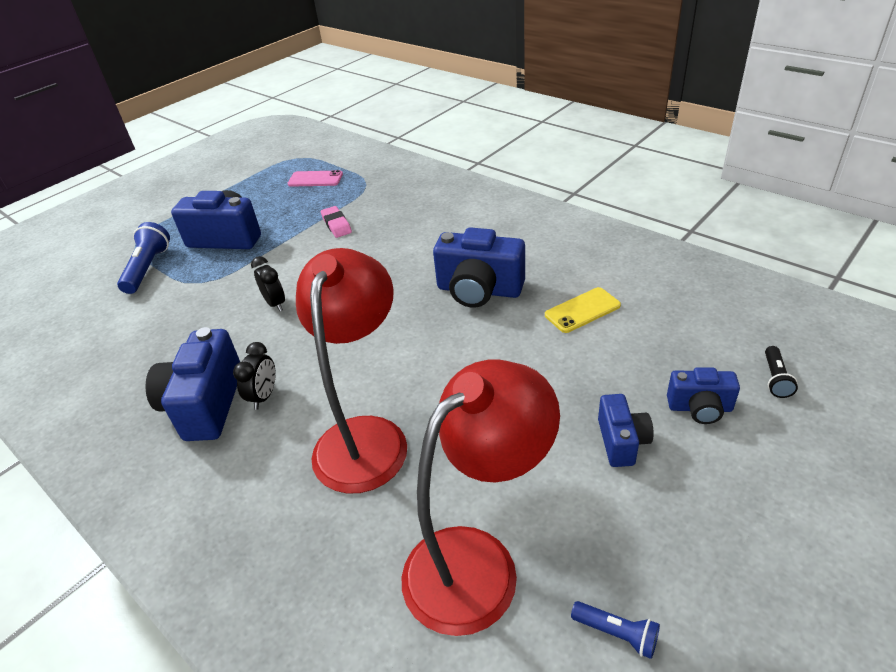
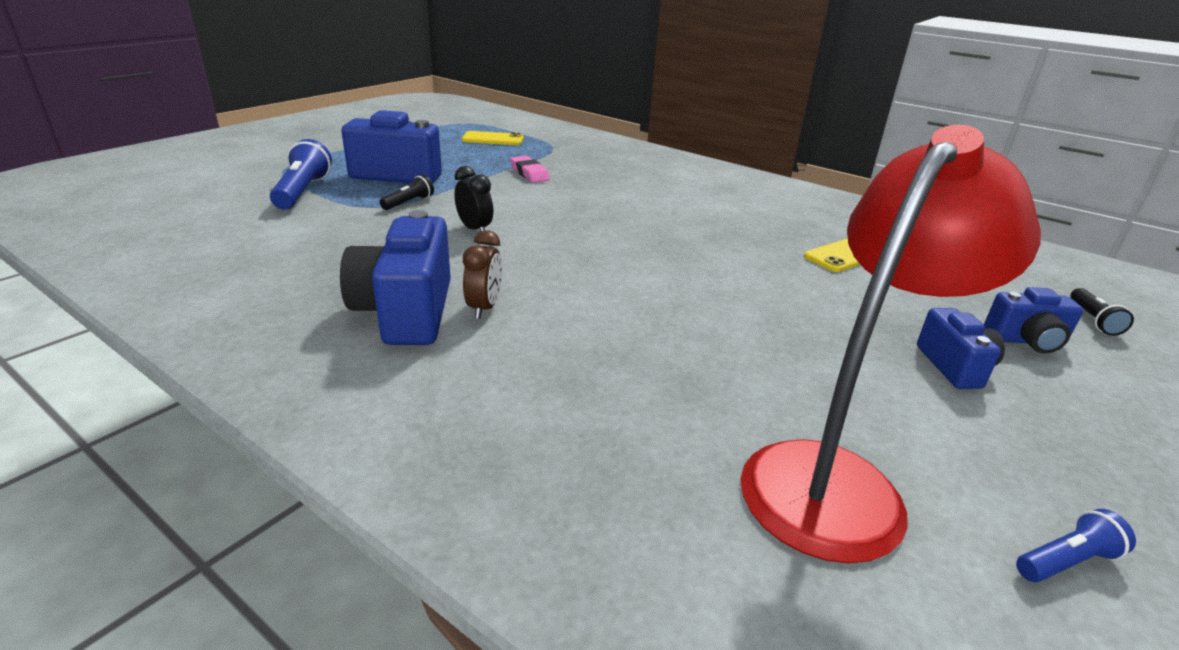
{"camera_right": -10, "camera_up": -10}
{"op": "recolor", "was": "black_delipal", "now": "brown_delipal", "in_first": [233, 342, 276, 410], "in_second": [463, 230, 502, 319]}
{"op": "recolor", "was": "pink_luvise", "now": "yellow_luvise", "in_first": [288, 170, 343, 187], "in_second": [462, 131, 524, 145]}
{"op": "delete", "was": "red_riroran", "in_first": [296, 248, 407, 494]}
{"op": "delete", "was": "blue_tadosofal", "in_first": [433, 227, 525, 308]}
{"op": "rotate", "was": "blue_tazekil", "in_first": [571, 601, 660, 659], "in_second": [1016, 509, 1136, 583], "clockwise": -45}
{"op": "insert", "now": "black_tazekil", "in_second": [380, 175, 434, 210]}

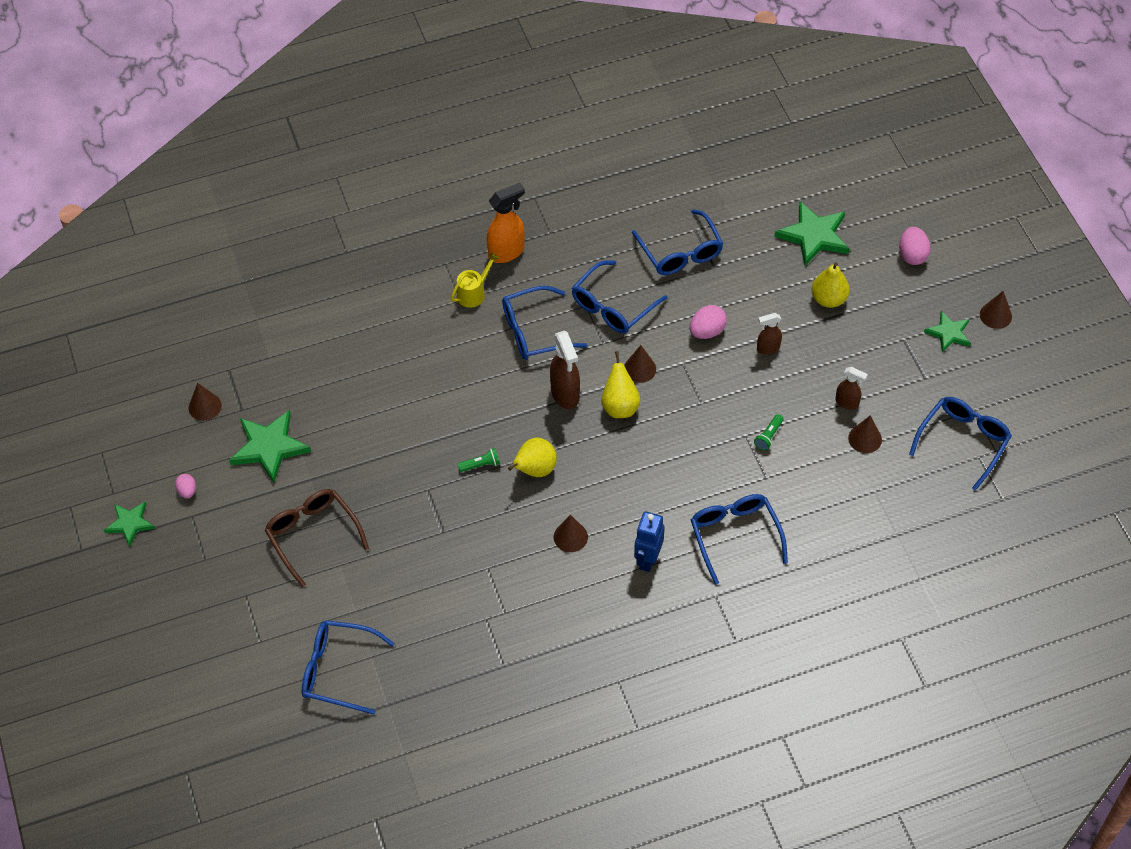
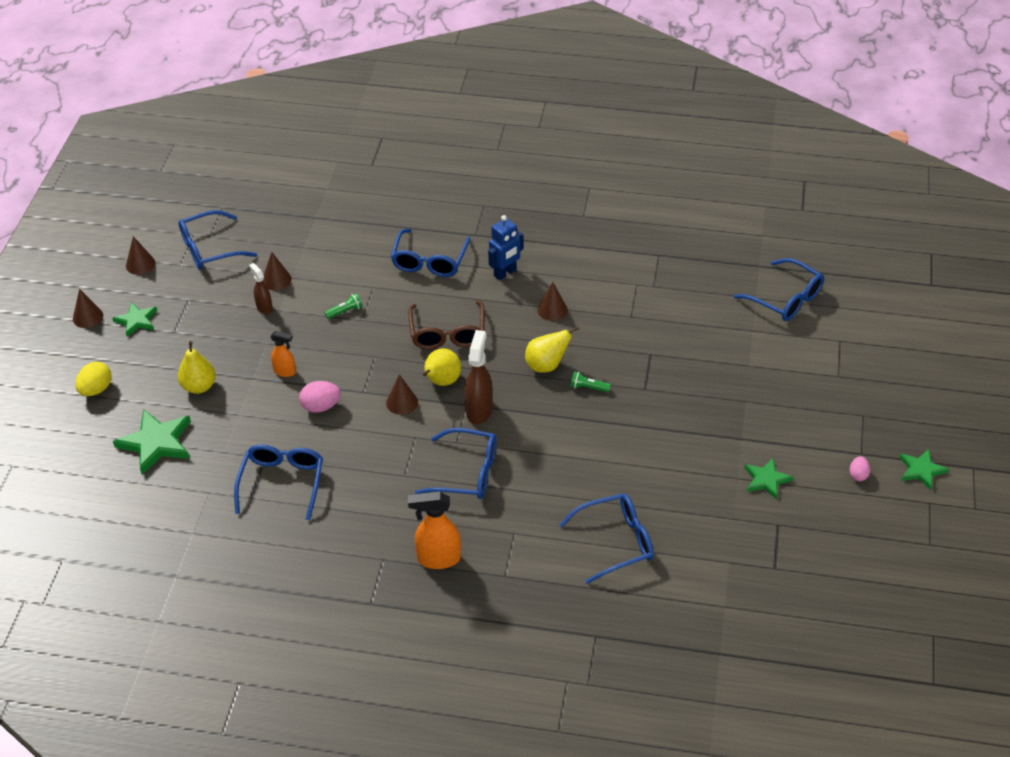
{"camera_right": -150, "camera_up": -10}
{"op": "move", "was": "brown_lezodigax", "in_first": [188, 383, 222, 421], "in_second": [126, 236, 155, 275]}
{"op": "resize", "was": "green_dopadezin", "in_first": [229, 410, 311, 483], "in_second": [744, 458, 793, 499], "ratio": 0.61}
{"op": "move", "was": "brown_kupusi", "in_first": [265, 489, 369, 587], "in_second": [408, 300, 485, 349]}
{"op": "delete", "was": "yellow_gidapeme", "in_first": [451, 252, 499, 308]}
{"op": "move", "was": "blue_kupusi", "in_first": [572, 260, 667, 334], "in_second": [559, 494, 654, 584]}
{"op": "recolor", "was": "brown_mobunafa", "now": "orange_mobunafa", "in_first": [757, 313, 782, 355], "in_second": [271, 331, 296, 377]}
{"op": "recolor", "was": "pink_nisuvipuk", "now": "yellow_nisuvipuk", "in_first": [899, 227, 931, 265], "in_second": [75, 362, 112, 396]}

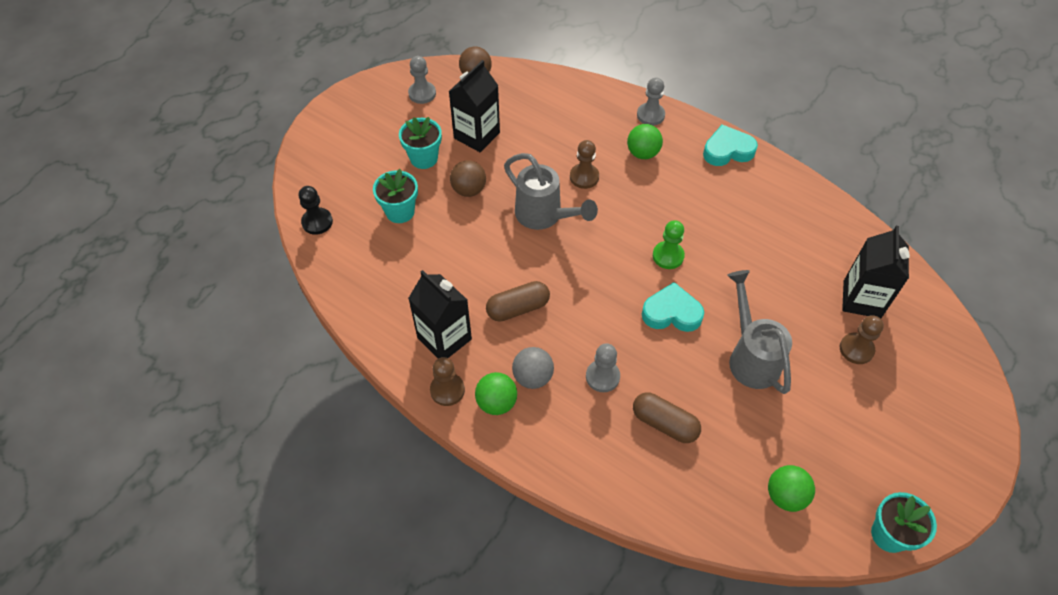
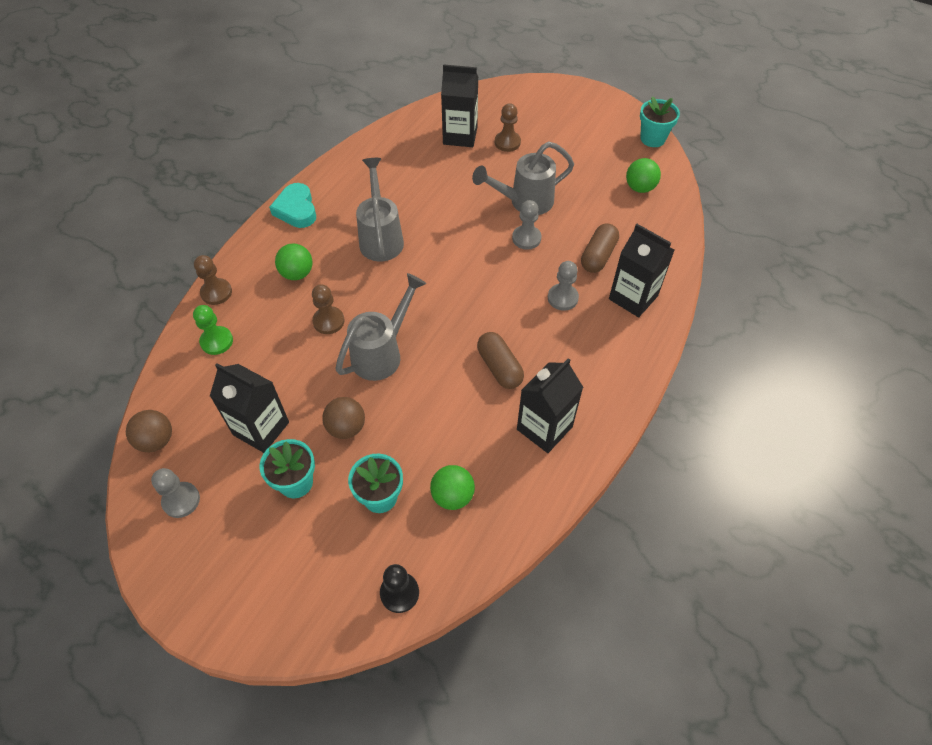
{"camera_right": -95, "camera_up": 0}
{"op": "move", "was": "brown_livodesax", "in_first": [430, 357, 465, 406], "in_second": [194, 255, 232, 305]}
{"op": "move", "was": "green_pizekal", "in_first": [475, 372, 517, 415], "in_second": [430, 465, 475, 510]}
{"op": "delete", "was": "grey_pizekal", "in_first": [512, 347, 554, 389]}
{"op": "move", "was": "grey_livodesax", "in_first": [637, 78, 665, 126], "in_second": [512, 200, 541, 250]}
{"op": "delete", "was": "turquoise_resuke", "in_first": [642, 282, 704, 332]}
{"op": "move", "was": "green_livodesax", "in_first": [653, 220, 685, 269], "in_second": [193, 305, 233, 355]}
{"op": "insert", "now": "grey_gidapeme", "in_second": [356, 158, 404, 262]}
{"op": "insert", "now": "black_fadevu", "in_second": [609, 224, 674, 317]}

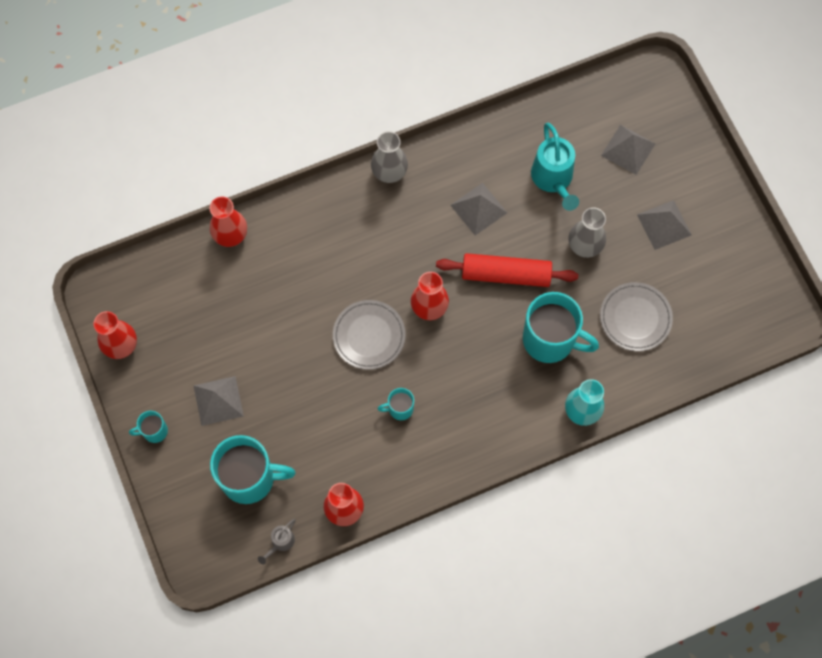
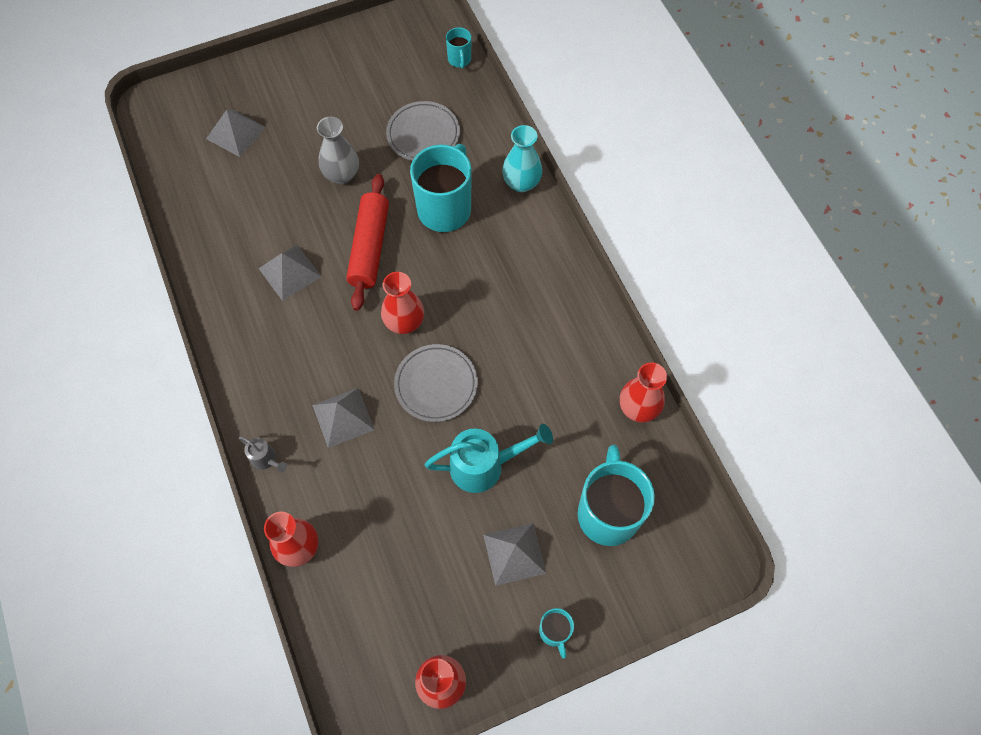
{"camera_right": -90, "camera_up": -5}
{"op": "move", "was": "grey_gidapeme", "in_first": [258, 519, 296, 564], "in_second": [239, 436, 287, 473]}
{"op": "delete", "was": "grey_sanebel", "in_first": [371, 131, 408, 183]}
{"op": "move", "was": "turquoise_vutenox", "in_first": [378, 388, 414, 420], "in_second": [446, 27, 471, 69]}
{"op": "move", "was": "turquoise_gidapeme", "in_first": [531, 122, 579, 211], "in_second": [424, 424, 553, 493]}
{"op": "move", "was": "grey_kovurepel", "in_first": [637, 200, 692, 250], "in_second": [312, 388, 375, 448]}

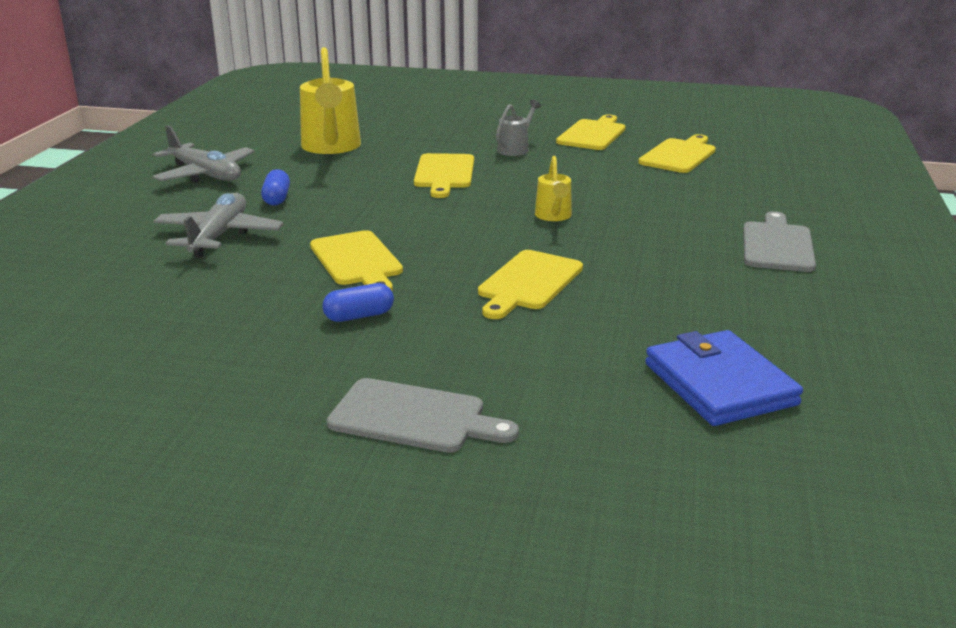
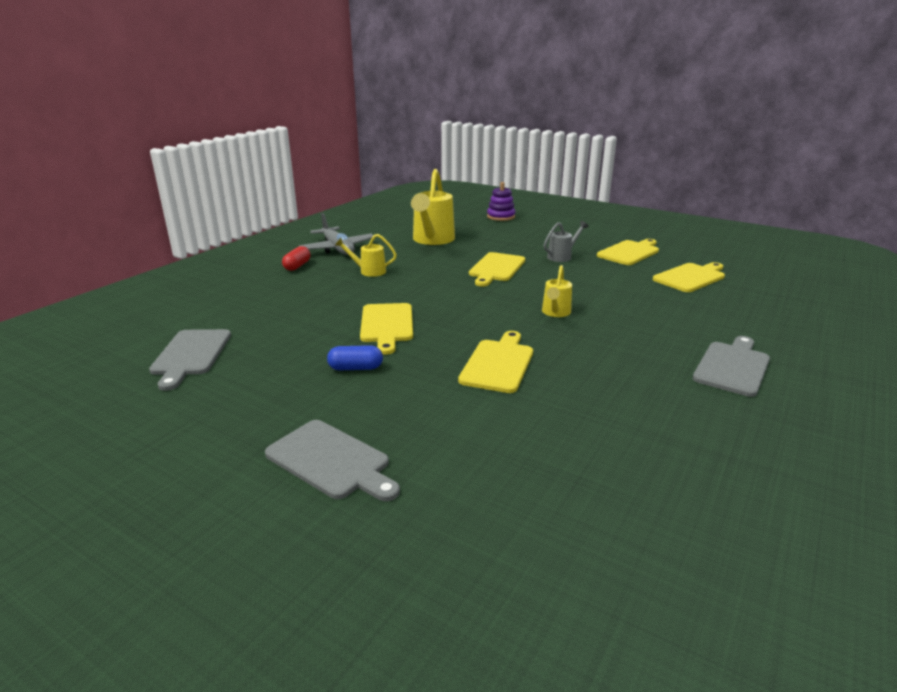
{"camera_right": 20, "camera_up": 0}
{"op": "delete", "was": "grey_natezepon", "in_first": [154, 193, 284, 258]}
{"op": "replace", "was": "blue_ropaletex", "now": "yellow_gidapeme", "in_first": [261, 169, 290, 206], "in_second": [335, 234, 397, 277]}
{"op": "rotate", "was": "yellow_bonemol", "in_first": [478, 250, 583, 319], "in_second": [458, 331, 533, 393], "clockwise": 150}
{"op": "delete", "was": "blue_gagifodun", "in_first": [645, 330, 803, 426]}
{"op": "insert", "now": "grey_bonemol", "in_second": [149, 329, 231, 391]}
{"op": "insert", "now": "red_ropaletex", "in_second": [282, 246, 310, 271]}
{"op": "insert", "now": "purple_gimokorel", "in_second": [487, 182, 515, 221]}

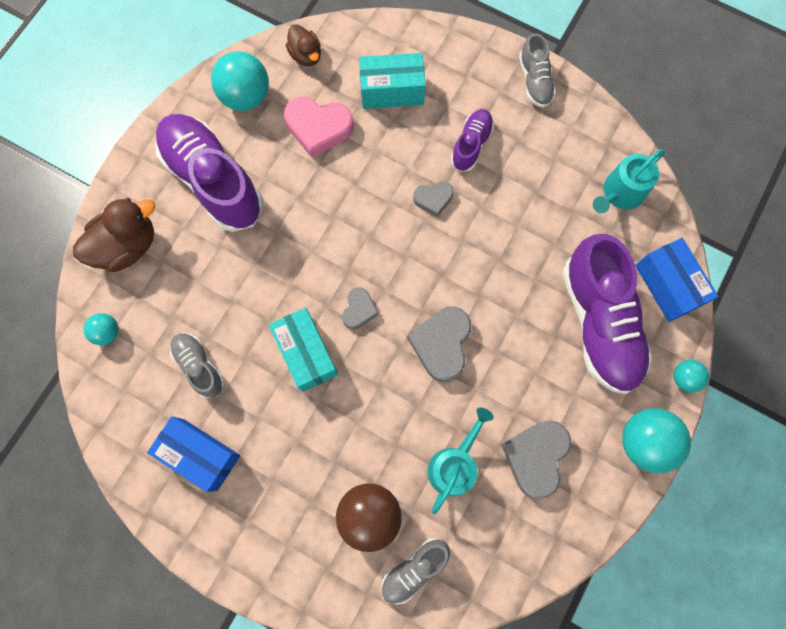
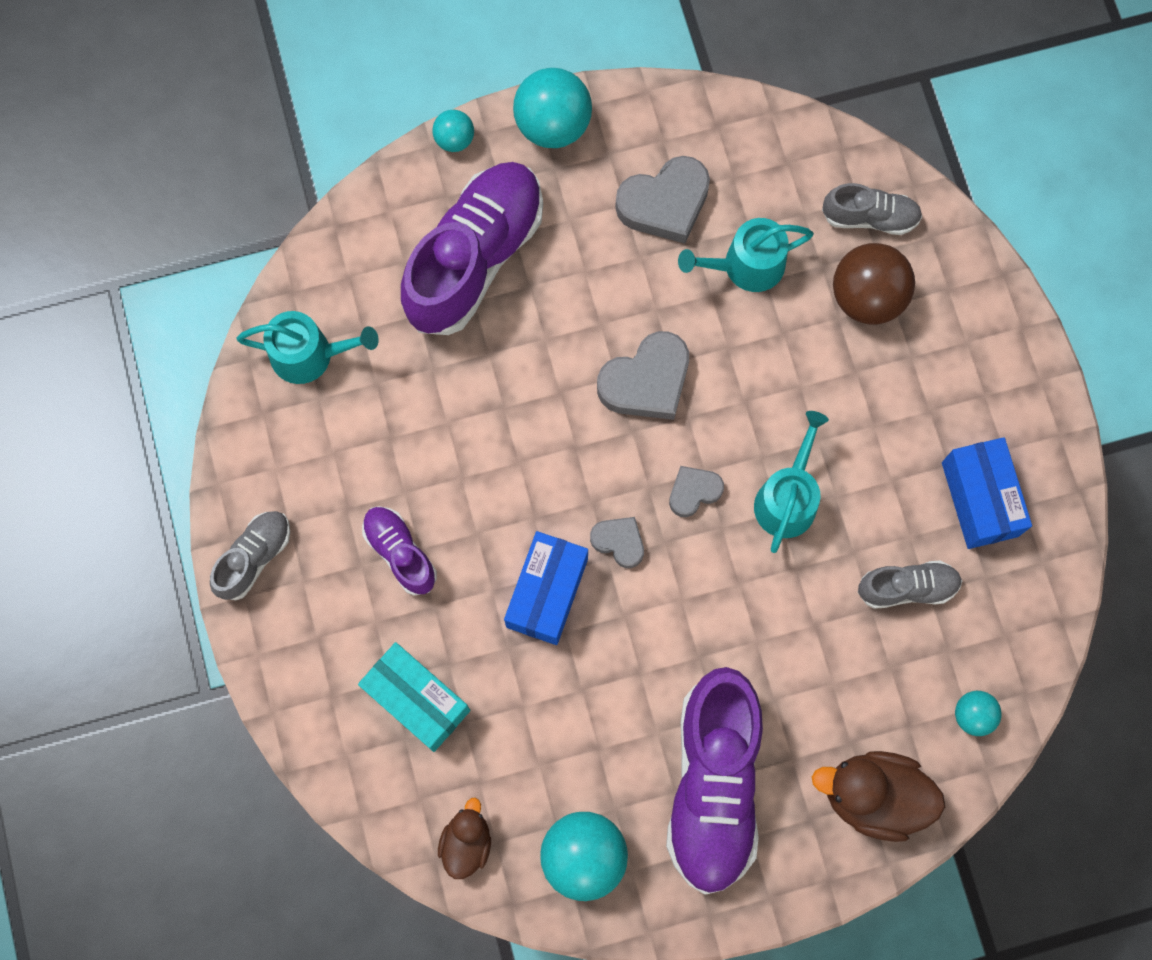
{"camera_right": -135, "camera_up": 0}
{"op": "rotate", "was": "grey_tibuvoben", "in_first": [170, 333, 224, 398], "in_second": [858, 560, 962, 609], "clockwise": -105}
{"op": "replace", "was": "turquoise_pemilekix", "now": "turquoise_gidapeme", "in_first": [269, 307, 338, 392], "in_second": [754, 411, 829, 553]}
{"op": "delete", "was": "pink_resuke", "in_first": [284, 97, 353, 158]}
{"op": "move", "was": "grey_resuke", "in_first": [413, 181, 453, 217], "in_second": [590, 517, 644, 568]}
{"op": "rotate", "was": "purple_tibuvoben", "in_first": [451, 109, 494, 172], "in_second": [362, 506, 437, 596], "clockwise": 75}
{"op": "move", "was": "blue_pemilekix", "in_first": [635, 238, 719, 322], "in_second": [504, 531, 588, 645]}

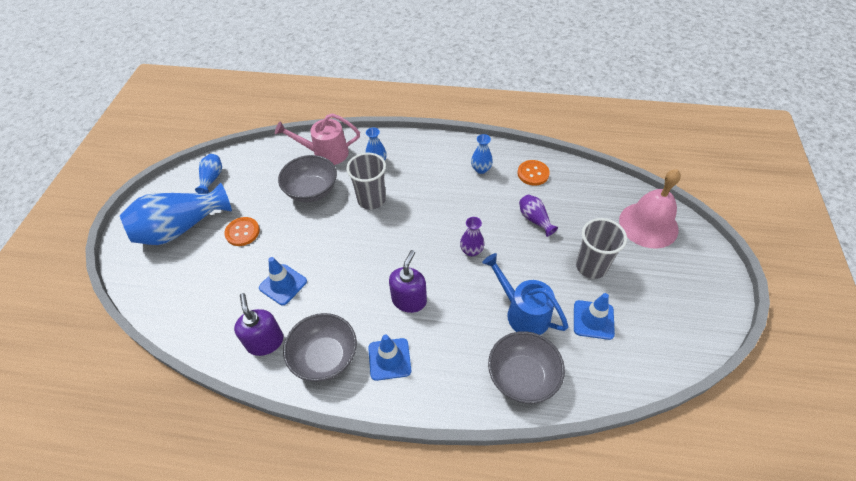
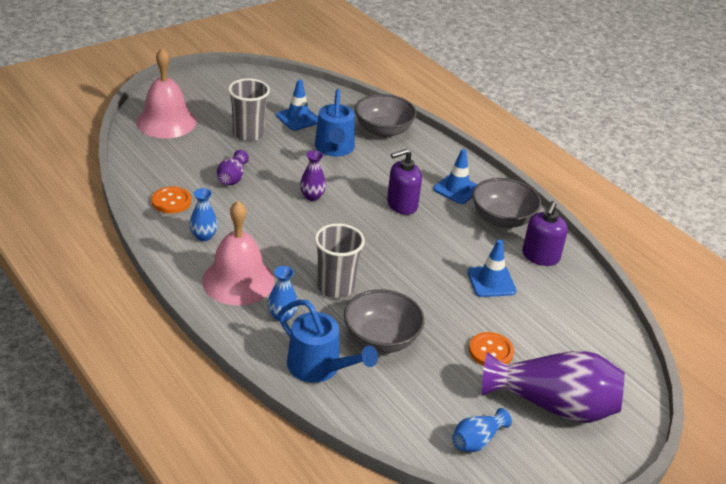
{"camera_right": -140, "camera_up": -15}
{"op": "recolor", "was": "blue_sanebel", "now": "purple_sanebel", "in_first": [120, 183, 232, 245], "in_second": [482, 351, 625, 423]}
{"op": "recolor", "was": "pink_gidapeme", "now": "blue_gidapeme", "in_first": [275, 113, 360, 165], "in_second": [278, 300, 378, 383]}
{"op": "insert", "now": "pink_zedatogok", "in_second": [202, 201, 275, 306]}

